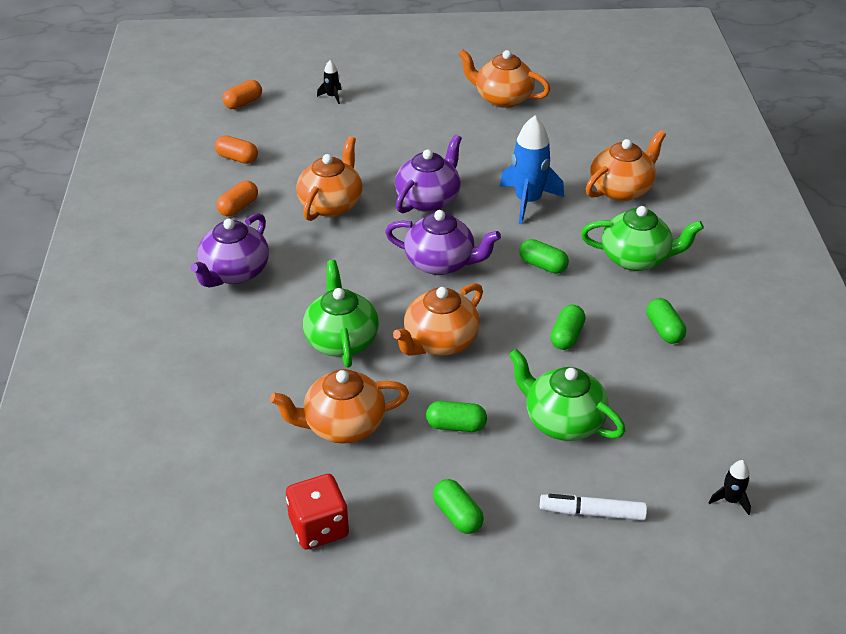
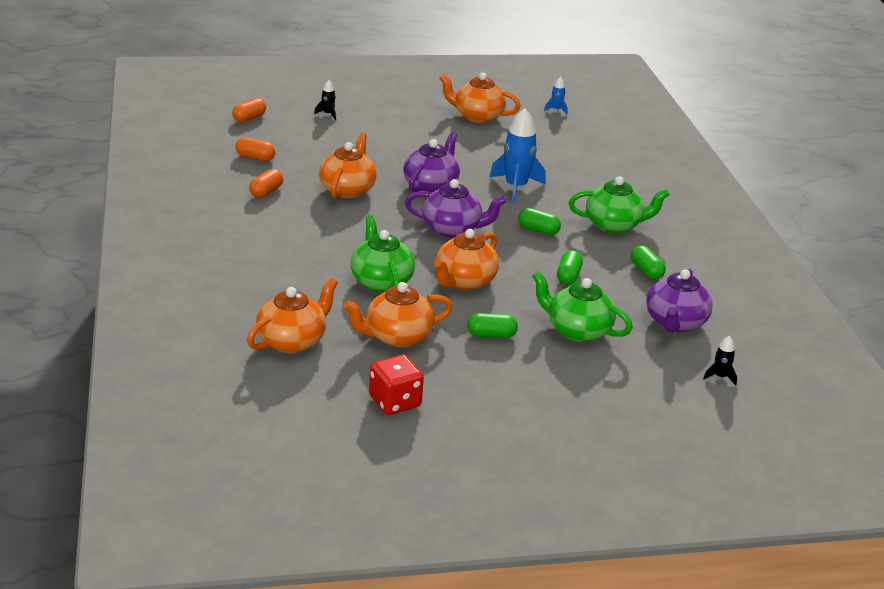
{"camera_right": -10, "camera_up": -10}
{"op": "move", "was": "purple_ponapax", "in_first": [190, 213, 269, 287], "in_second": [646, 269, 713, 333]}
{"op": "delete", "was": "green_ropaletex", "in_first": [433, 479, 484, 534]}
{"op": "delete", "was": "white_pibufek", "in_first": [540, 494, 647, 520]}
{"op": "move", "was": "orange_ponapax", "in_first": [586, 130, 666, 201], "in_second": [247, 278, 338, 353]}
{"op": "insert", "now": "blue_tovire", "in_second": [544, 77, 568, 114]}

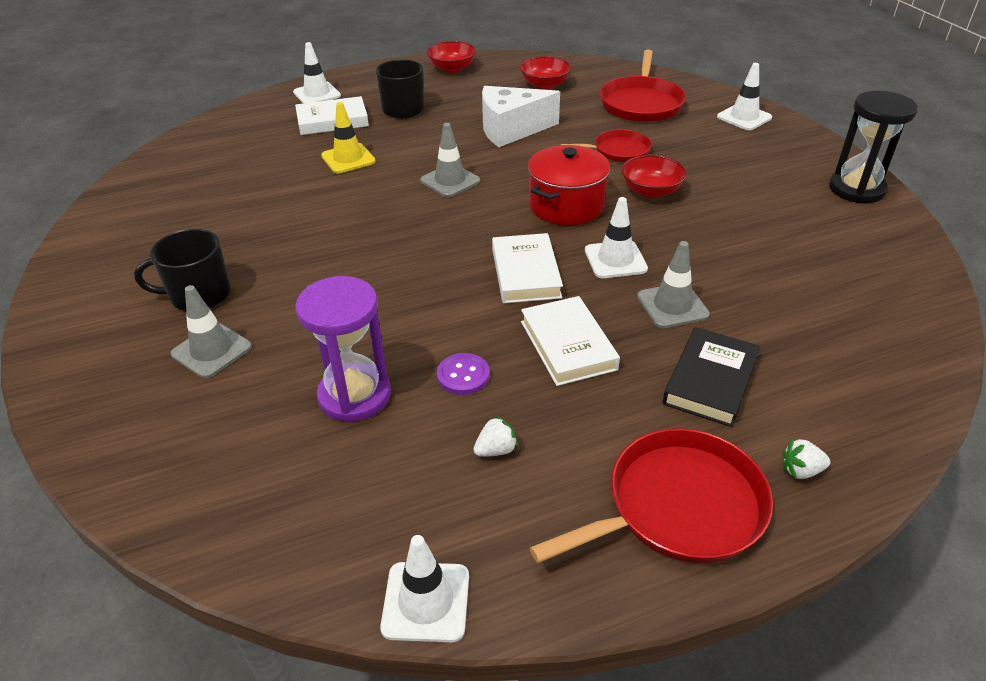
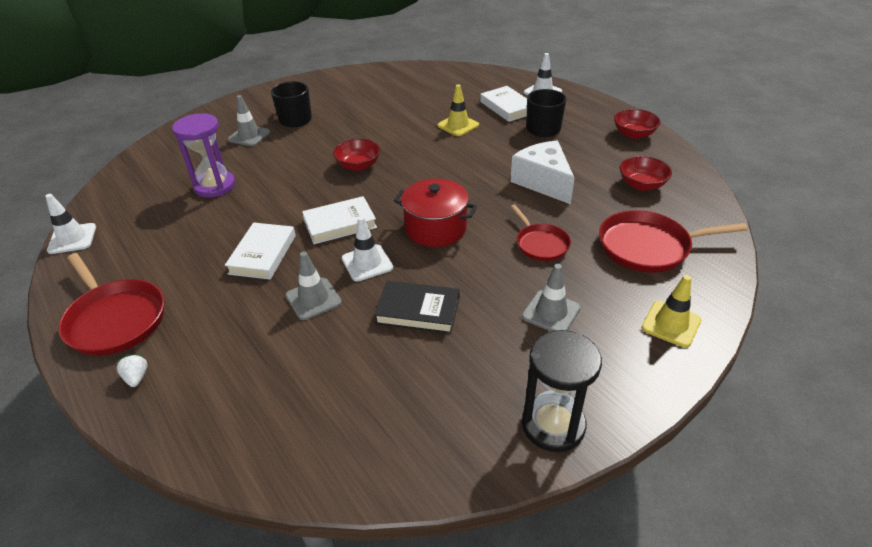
{"camera_right": 75, "camera_up": 0}
{"op": "move", "was": "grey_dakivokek", "in_first": [420, 123, 480, 197], "in_second": [522, 264, 581, 331]}
{"op": "delete", "was": "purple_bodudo", "in_first": [437, 353, 490, 395]}
{"op": "delete", "was": "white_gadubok", "in_first": [473, 415, 518, 457]}
{"op": "rotate", "was": "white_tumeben", "in_first": [521, 296, 620, 386], "in_second": [225, 222, 296, 279], "clockwise": -45}
{"op": "move", "was": "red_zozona", "in_first": [621, 155, 687, 198], "in_second": [333, 139, 381, 171]}
{"op": "move", "was": "black_tumeben", "in_first": [662, 327, 760, 427], "in_second": [374, 281, 460, 334]}
{"op": "recolor", "was": "white_dakivokek", "now": "yellow_dakivokek", "in_first": [717, 63, 772, 130], "in_second": [641, 275, 701, 348]}

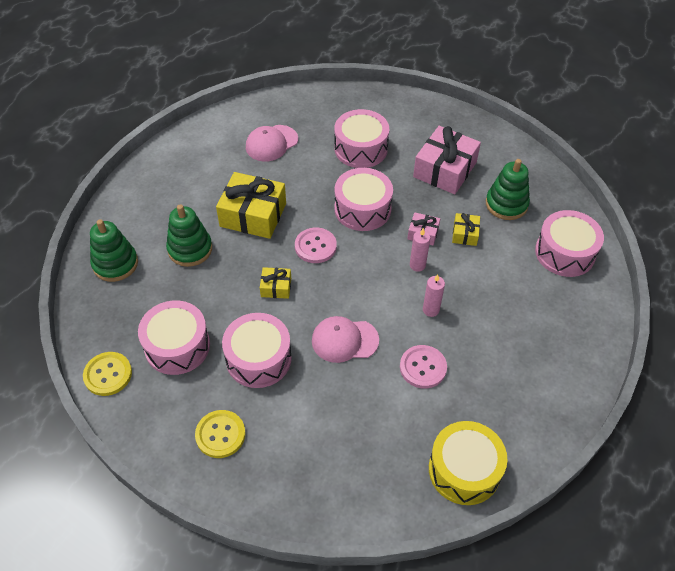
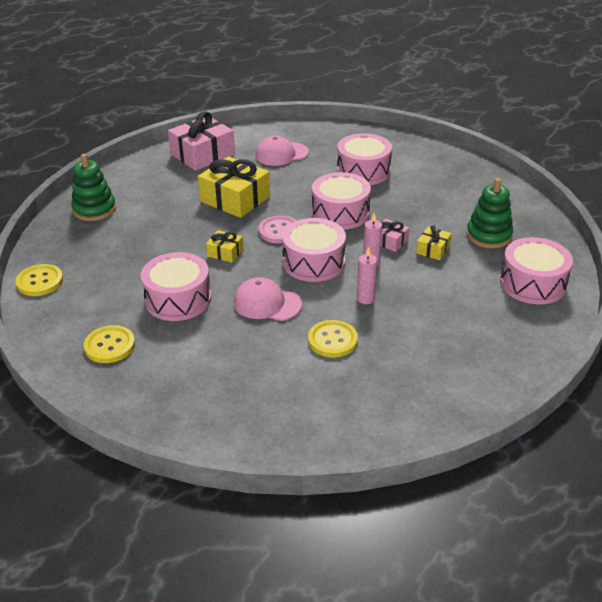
{"camera_right": 20, "camera_up": -15}
{"op": "move", "was": "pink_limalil", "in_first": [138, 301, 210, 375], "in_second": [282, 218, 346, 282]}
{"op": "delete", "was": "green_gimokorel", "in_first": [166, 204, 212, 267]}
{"op": "recolor", "was": "pink_bodudo", "now": "yellow_bodudo", "in_first": [400, 345, 447, 388], "in_second": [308, 320, 358, 358]}
{"op": "move", "was": "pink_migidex", "in_first": [413, 126, 481, 194], "in_second": [168, 111, 235, 171]}
{"op": "delete", "was": "yellow_limalil", "in_first": [429, 421, 507, 505]}

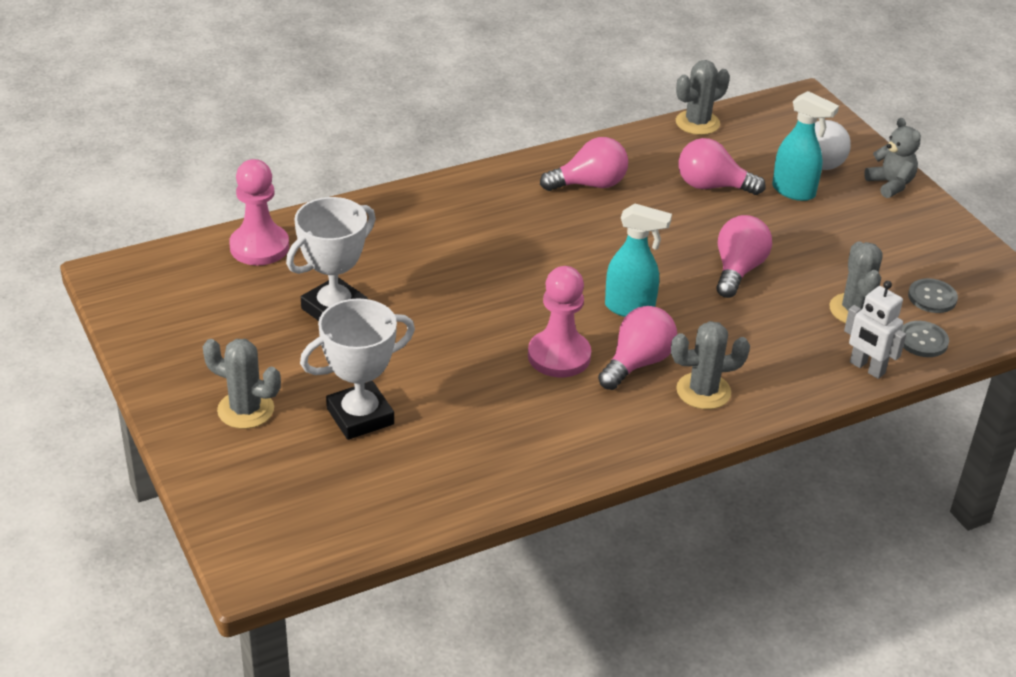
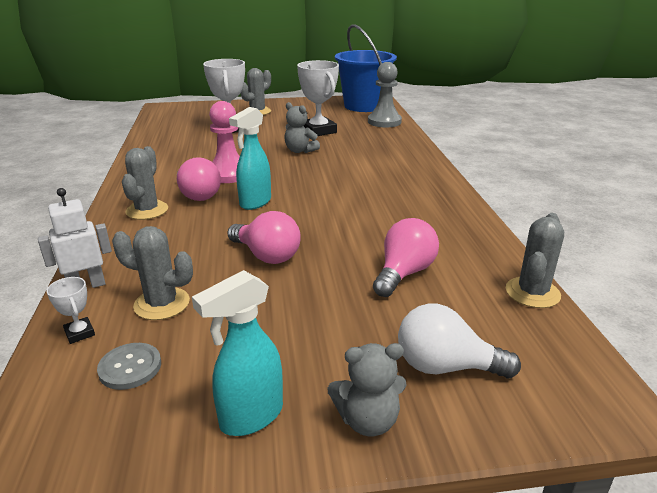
{"camera_right": 110, "camera_up": -10}
{"op": "recolor", "was": "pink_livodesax", "now": "grey_livodesax", "in_first": [229, 159, 289, 265], "in_second": [368, 62, 402, 127]}
{"op": "delete", "was": "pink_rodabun", "in_first": [540, 137, 628, 191]}
{"op": "rotate", "was": "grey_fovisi", "in_first": [676, 60, 730, 135], "in_second": [506, 213, 564, 308], "clockwise": 45}
{"op": "move", "was": "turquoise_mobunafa", "in_first": [772, 91, 839, 201], "in_second": [192, 270, 283, 436]}
{"op": "replace", "was": "grey_bodudo", "now": "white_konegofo", "in_first": [902, 321, 949, 357], "in_second": [46, 277, 95, 344]}
{"op": "insert", "now": "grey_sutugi", "in_second": [284, 102, 320, 153]}
{"op": "insert", "now": "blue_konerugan", "in_second": [335, 24, 397, 112]}

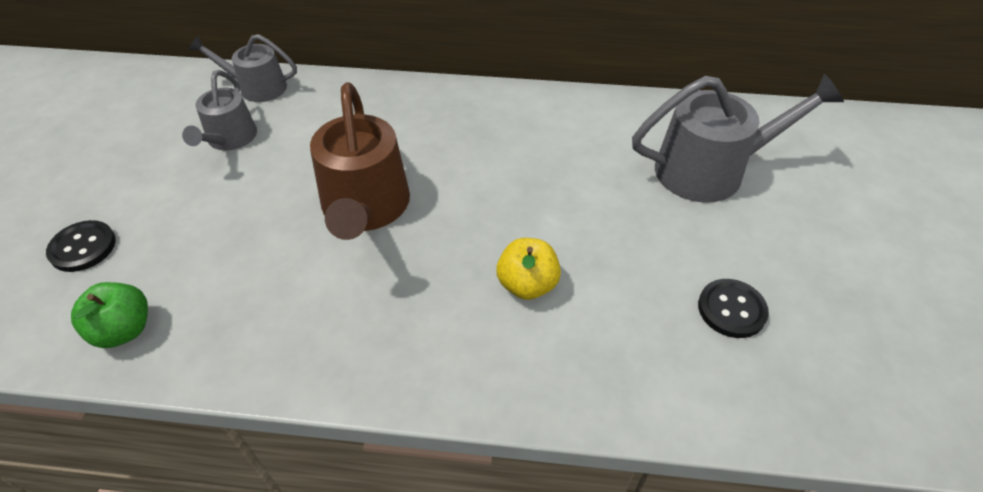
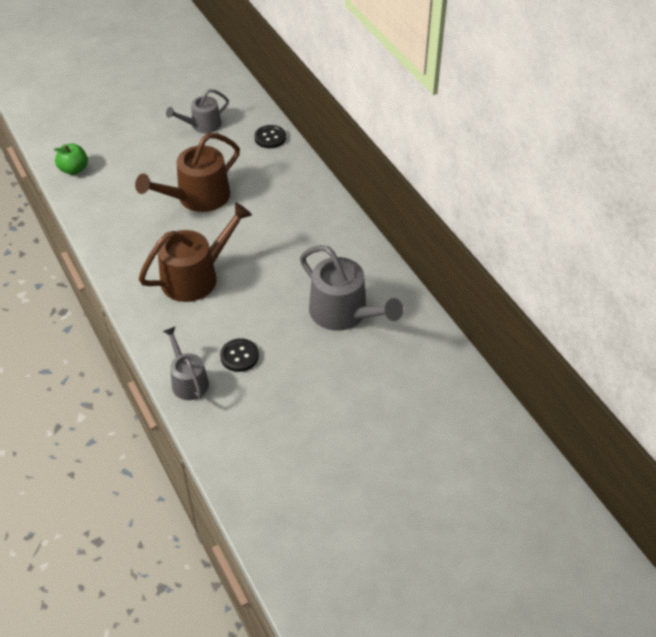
{"camera_right": 55, "camera_up": 0}
{"op": "move", "was": "black_bodudo", "in_first": [46, 220, 116, 272], "in_second": [254, 125, 286, 148]}
{"op": "move", "was": "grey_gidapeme", "in_first": [189, 34, 297, 102], "in_second": [163, 327, 209, 400]}
{"op": "replace", "was": "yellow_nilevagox", "now": "brown_gidapeme", "in_first": [496, 238, 561, 300], "in_second": [139, 202, 252, 302]}

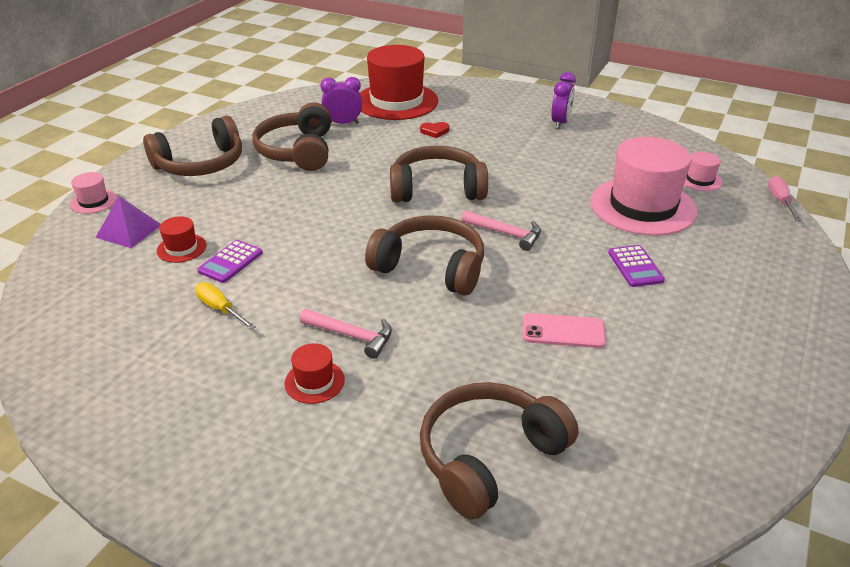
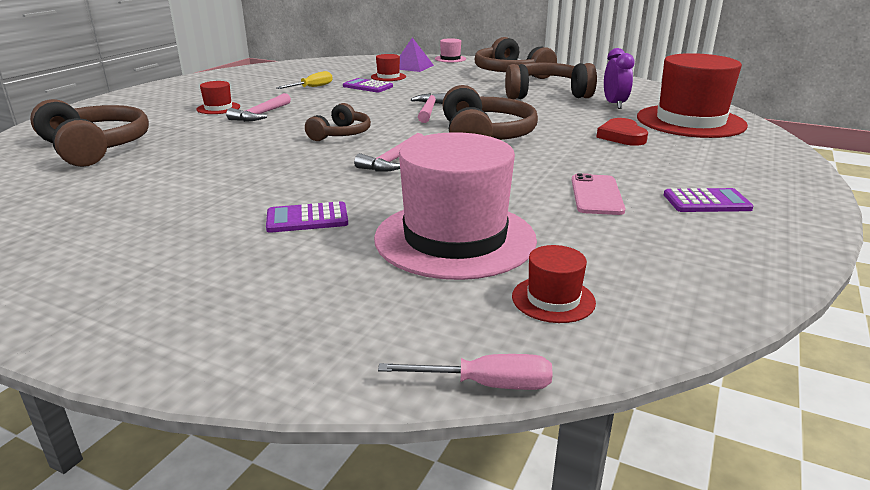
{"camera_right": 90, "camera_up": -10}
{"op": "resize", "was": "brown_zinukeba", "in_first": [365, 216, 484, 296], "in_second": [305, 103, 371, 141], "ratio": 0.59}
{"op": "resize", "was": "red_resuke", "in_first": [420, 122, 449, 138], "in_second": [596, 118, 648, 146], "ratio": 1.52}
{"op": "move", "was": "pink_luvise", "in_first": [523, 313, 606, 348], "in_second": [572, 173, 626, 215]}
{"op": "replace", "was": "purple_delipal", "now": "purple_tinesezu", "in_first": [551, 72, 576, 129], "in_second": [664, 188, 753, 212]}
{"op": "recolor", "was": "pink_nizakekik", "now": "red_nizakekik", "in_first": [684, 152, 723, 191], "in_second": [512, 245, 596, 323]}
{"op": "insert", "now": "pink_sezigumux", "in_second": [411, 93, 446, 123]}

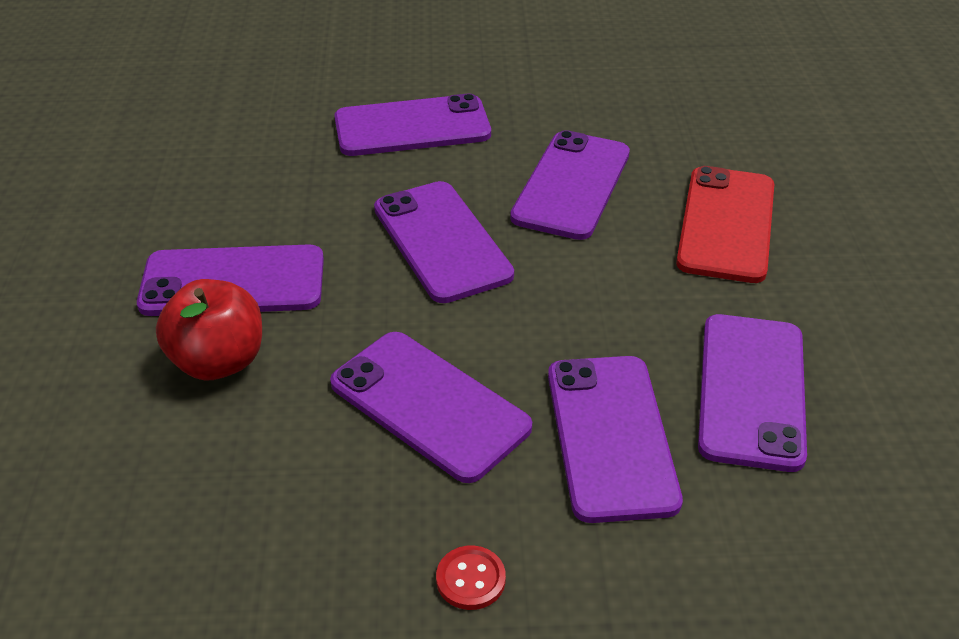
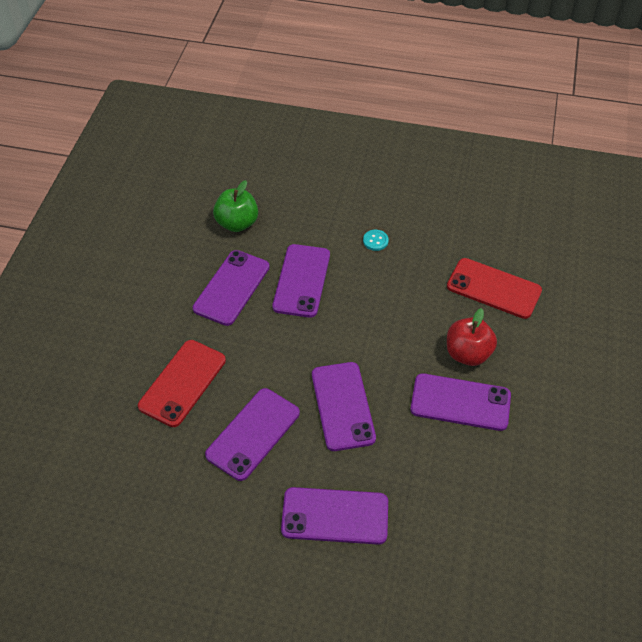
{"camera_right": -165, "camera_up": 10}
{"op": "delete", "was": "purple_luvise", "in_first": [330, 332, 532, 483]}
{"op": "recolor", "was": "red_bodudo", "now": "turquoise_bodudo", "in_first": [436, 546, 506, 610], "in_second": [363, 230, 389, 251]}
{"op": "insert", "now": "green_nilevagox", "in_second": [213, 180, 258, 232]}
{"op": "insert", "now": "red_luvise", "in_second": [447, 258, 542, 319]}

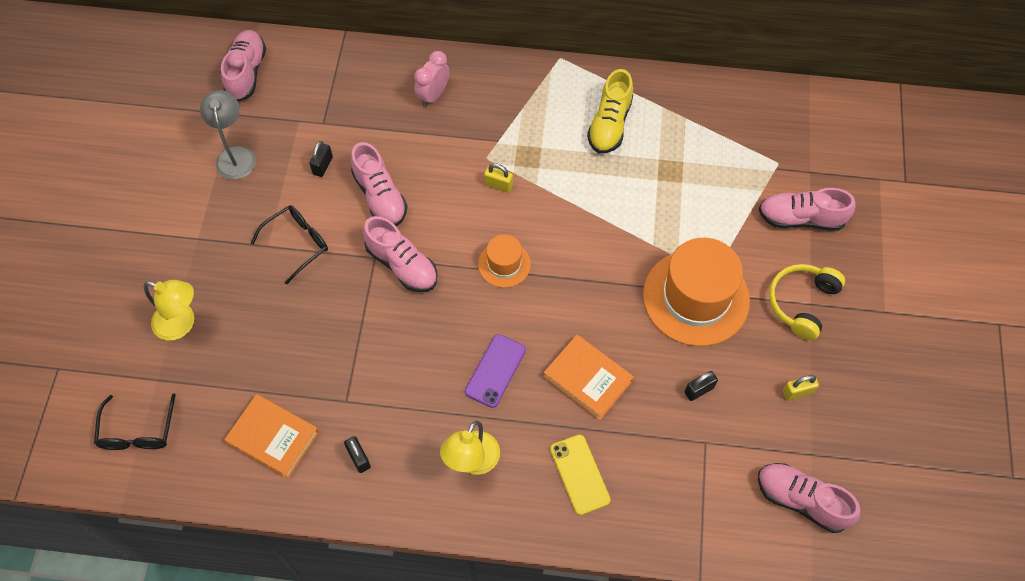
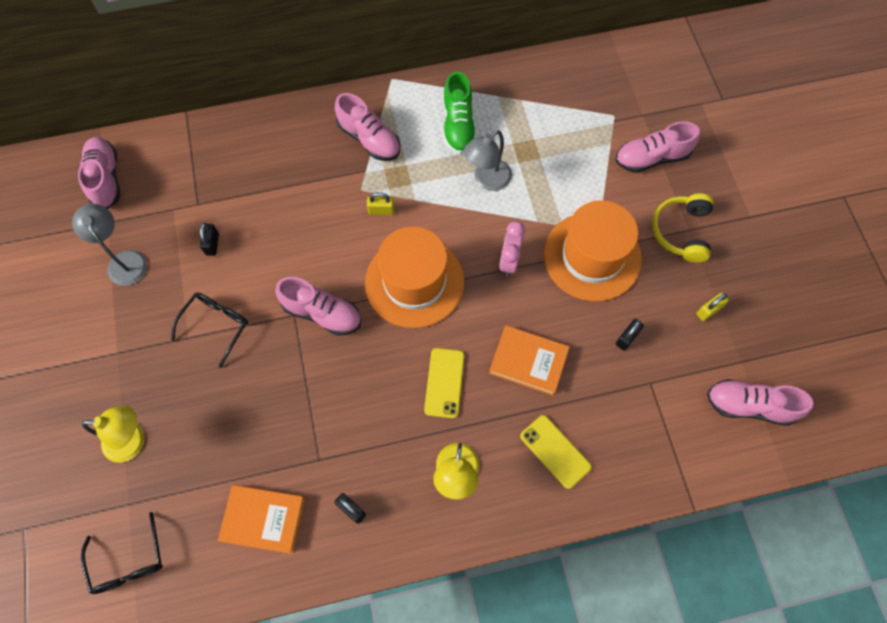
{"camera_right": -20, "camera_up": 5}
{"op": "move", "was": "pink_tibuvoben", "in_first": [351, 142, 408, 227], "in_second": [335, 93, 400, 161]}
{"op": "move", "was": "pink_delipal", "in_first": [414, 51, 450, 107], "in_second": [499, 221, 525, 277]}
{"op": "recolor", "was": "purple_luvise", "now": "yellow_luvise", "in_first": [465, 334, 526, 408], "in_second": [424, 348, 465, 418]}
{"op": "resize", "was": "orange_nizakekik", "in_first": [478, 235, 531, 288], "in_second": [365, 226, 464, 328], "ratio": 1.99}
{"op": "recolor", "was": "yellow_tibuvoben", "now": "green_tibuvoben", "in_first": [587, 69, 633, 154], "in_second": [443, 71, 477, 155]}
{"op": "insert", "now": "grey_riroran", "in_second": [463, 130, 512, 191]}

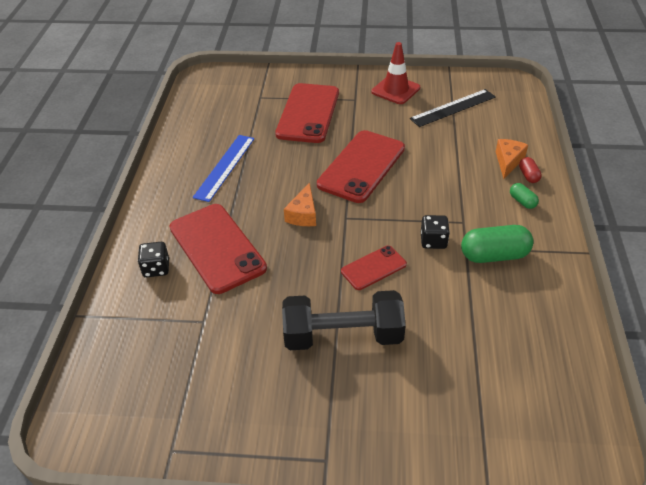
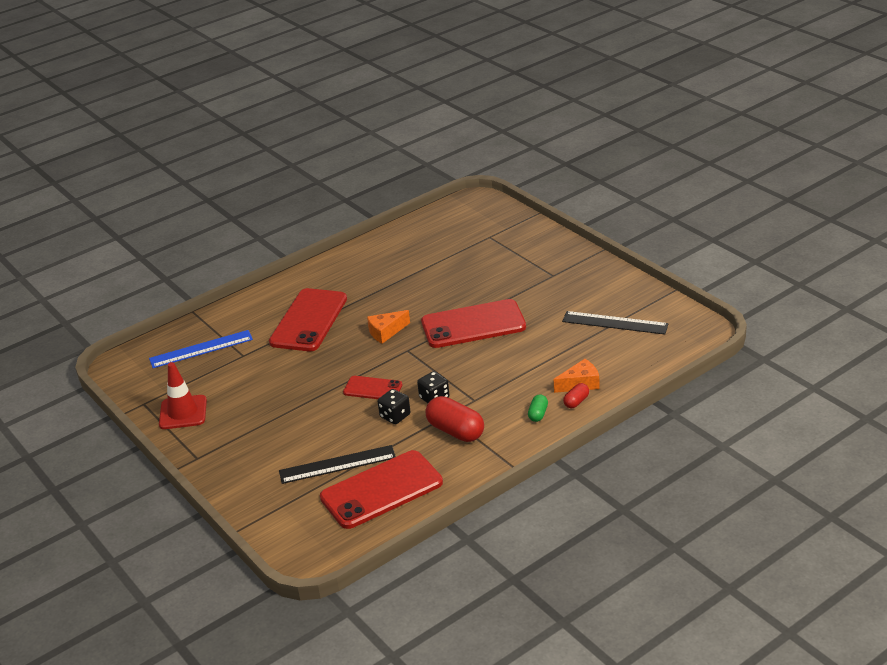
{"camera_right": 50, "camera_up": -10}
{"op": "move", "was": "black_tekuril", "in_first": [138, 242, 169, 277], "in_second": [378, 389, 411, 424]}
{"op": "move", "was": "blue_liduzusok", "in_first": [193, 135, 254, 202], "in_second": [149, 330, 253, 368]}
{"op": "move", "was": "red_luvise", "in_first": [275, 83, 339, 143], "in_second": [320, 450, 443, 529]}
{"op": "delete", "was": "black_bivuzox", "in_first": [282, 290, 406, 350]}
{"op": "move", "was": "red_dakivokek", "in_first": [372, 42, 420, 104], "in_second": [159, 362, 207, 429]}
{"op": "recolor", "was": "green_ropaletex", "now": "red_ropaletex", "in_first": [461, 225, 533, 263], "in_second": [426, 396, 484, 442]}
{"op": "insert", "now": "black_liduzusok", "in_second": [279, 445, 396, 484]}

